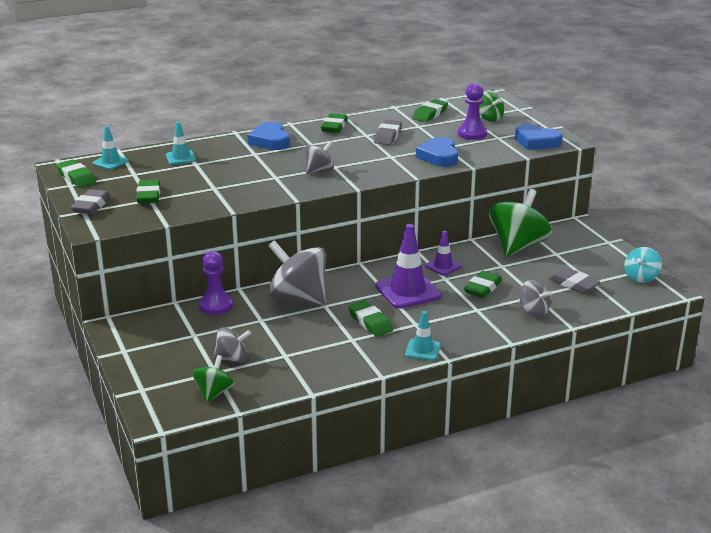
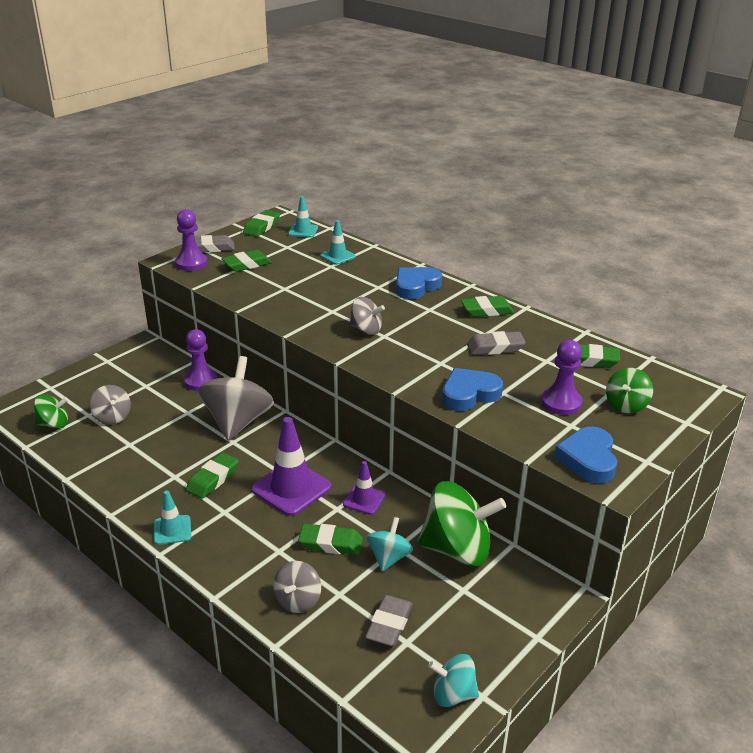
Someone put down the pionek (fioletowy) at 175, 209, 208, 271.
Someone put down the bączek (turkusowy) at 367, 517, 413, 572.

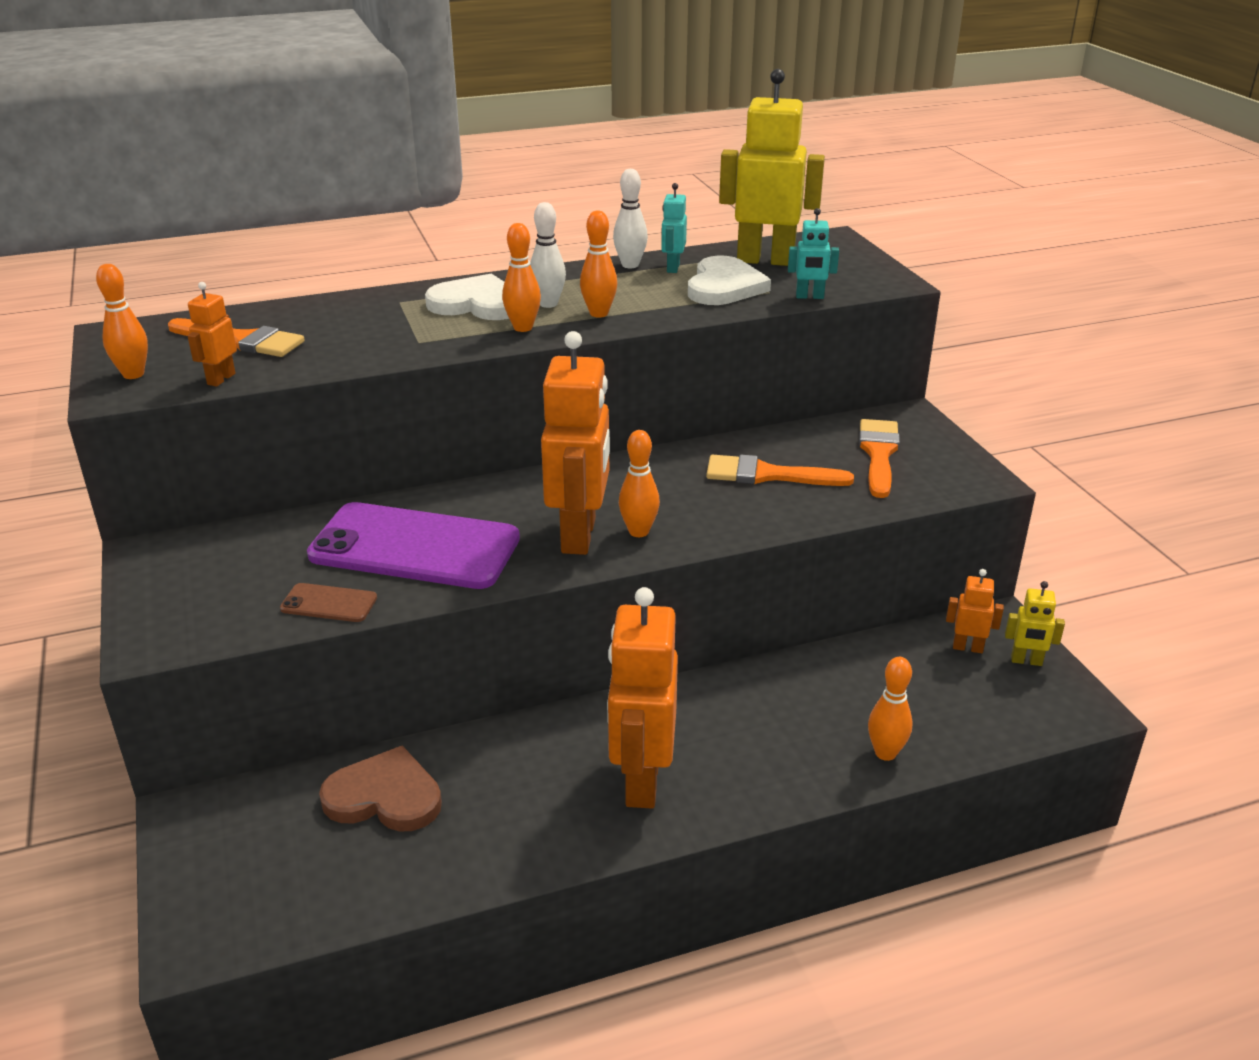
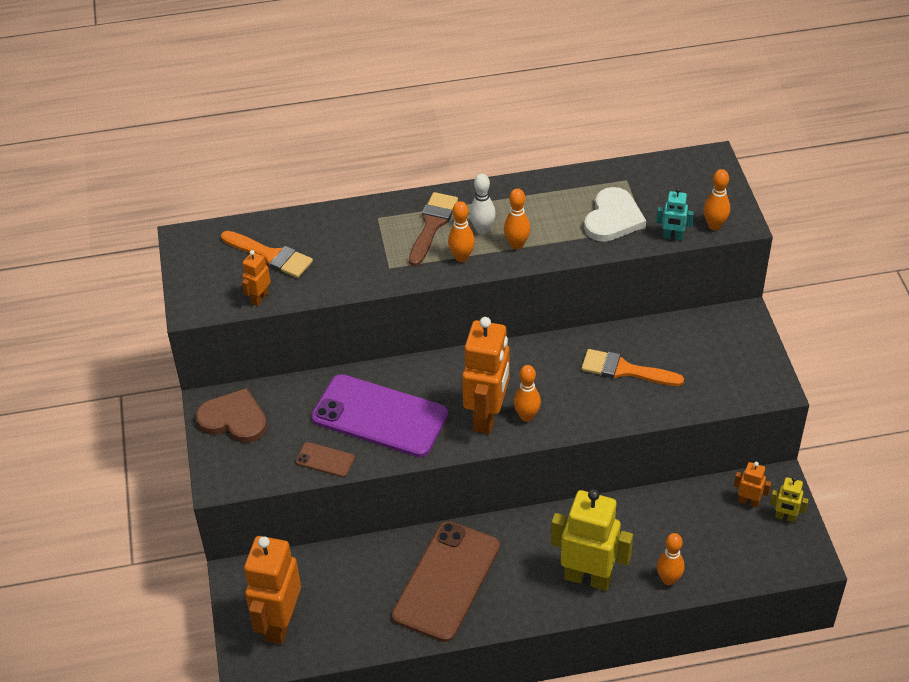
Someone carried the serce (brązowy) from 319, 746, 442, 832 to 196, 388, 267, 443.
Someone carried the robot (pomarańczowy) from 607, 587, 678, 809 to 244, 536, 301, 644.
Someone put down the telefon (brązowy) at 392, 521, 500, 642.
Someone swapped the serce (biały) at 425, 274, 509, 320 for the pędzel (brązowy) at 409, 192, 458, 266.
Someone carried the robot (żółty) from 719, 69, 825, 266 to 551, 489, 633, 591.
Someone carried the kręgiel (pomarańczowy) from 96, 264, 148, 379 to 703, 169, 730, 230.
Someone took away the kręgiel (biały) at 613, 169, 648, 268.
Someone took away the robot (turkusowy) at 661, 183, 687, 273.
Someone took away the pędzel (pomarańczowy) at 859, 419, 900, 498.

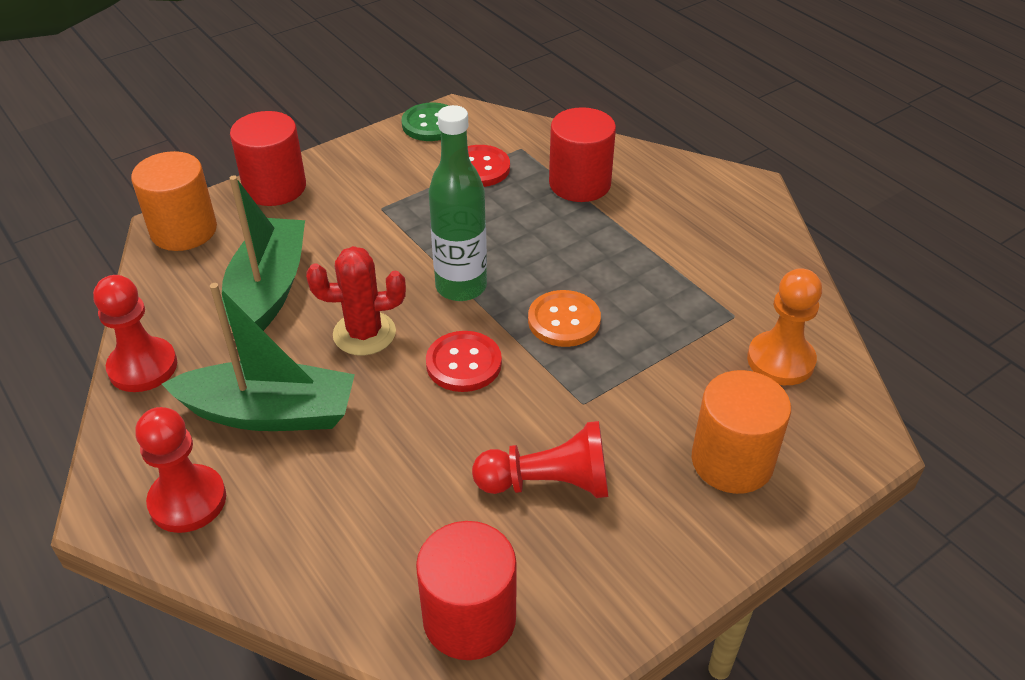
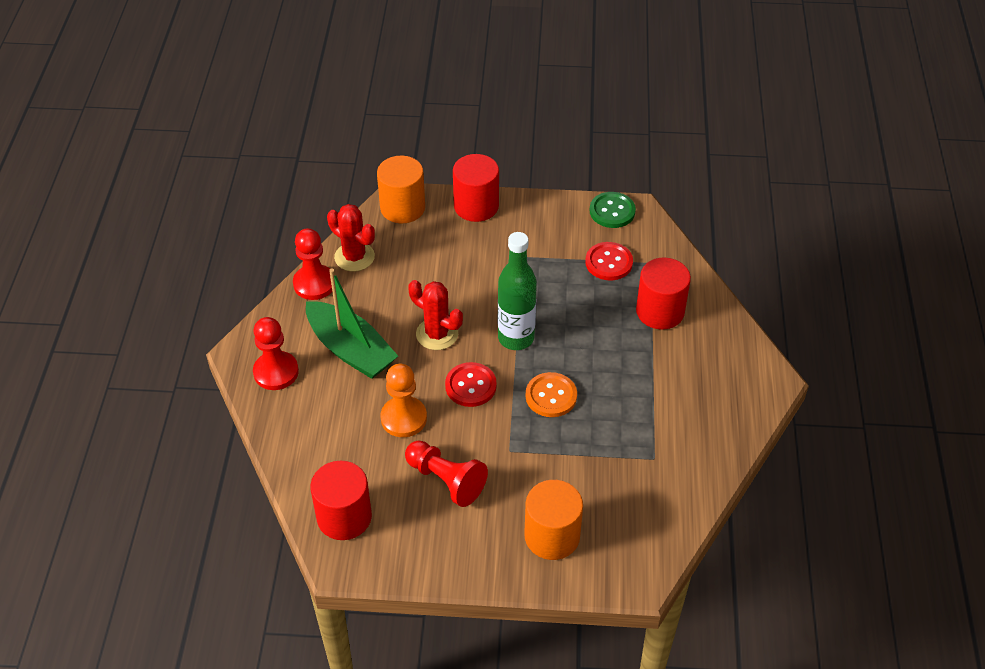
Someone put down the kaktus (czerwony) at 327, 204, 375, 271.
Someone carried the pionek (pomarańczowy) from 747, 268, 822, 385 to 380, 364, 427, 437.
Someone took away the łódka (zielony) at 222, 175, 305, 331.

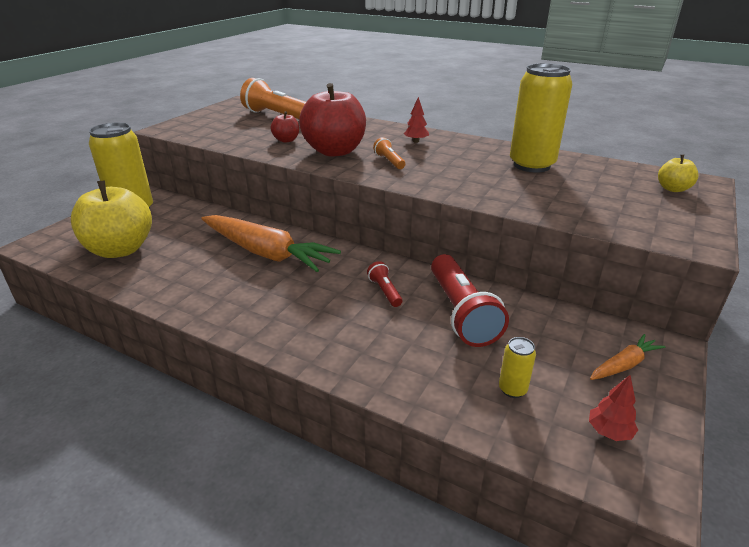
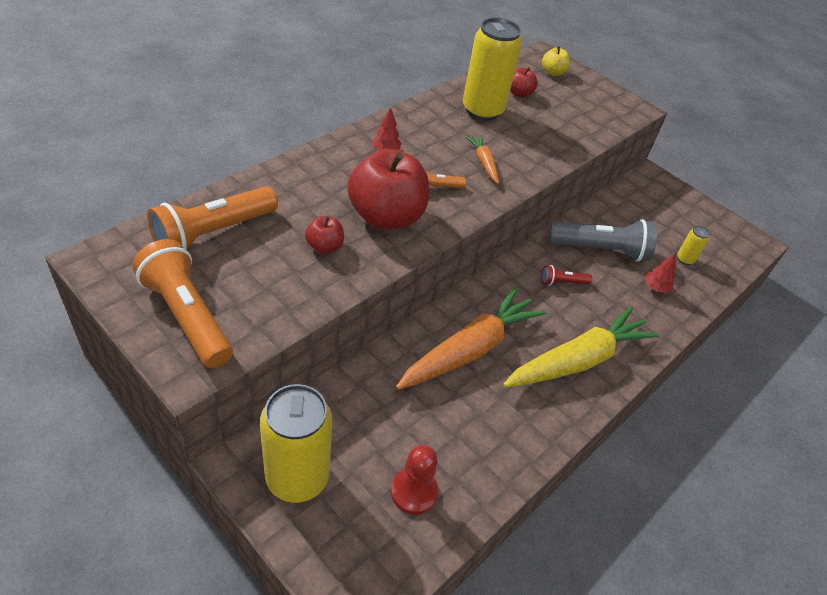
Someone put down the latarka (pomarańczowy) at 132, 239, 233, 368.
Someone swapped the jabłko (żółty) at 71, 180, 152, 258 for the pionek (czerwony) at 391, 445, 438, 515.
Someone carried the marchewka (pomarańczowy) from 590, 334, 666, 380 to 465, 135, 499, 184.
Someone put down the marchewka (żółty) at 503, 306, 660, 388.
Someone put down the jabłko (czerwony) at 510, 67, 538, 97.
Someone repainted the latarka (czerwony) at 431, 254, 509, 347, which became the latarka (szary) at 549, 219, 657, 262.
Someone carried the drzewko (czerwony) from 589, 375, 638, 441 to 645, 253, 676, 293.

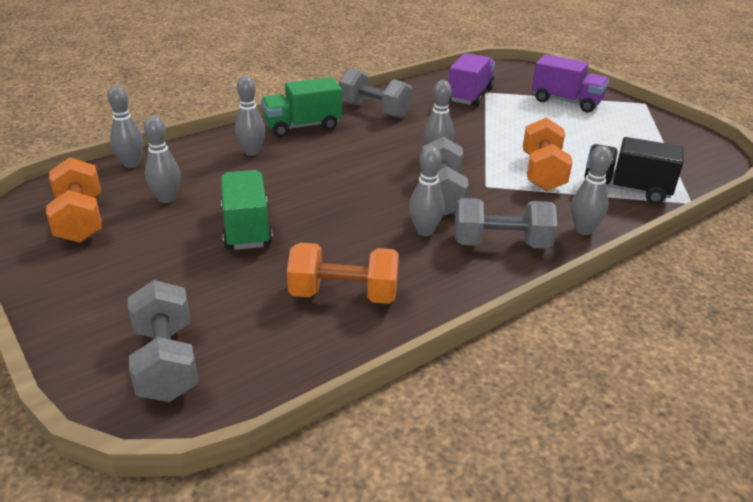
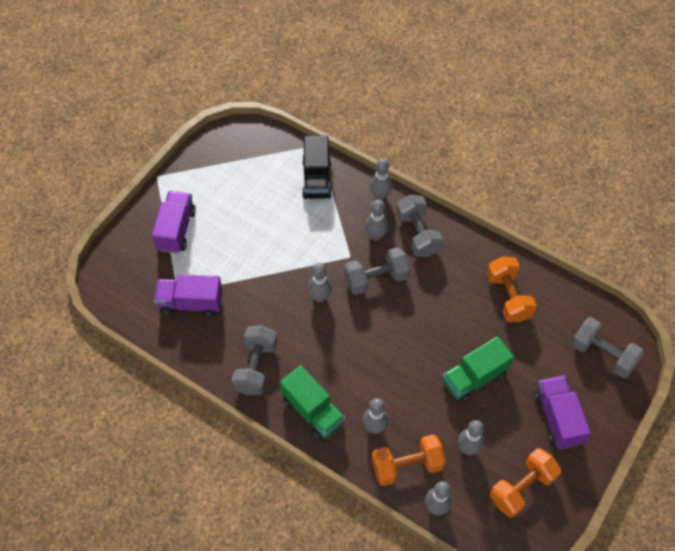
Someone carried the kręgiel (szary) from 409, 146, 445, 236 to 365, 200, 388, 241.
Someone carried the hantel (pomarańczowy) from 523, 117, 572, 191 to 372, 434, 446, 486.
Someone put down the ciężarówka (fioletowy) at 534, 375, 591, 449.
Someone rotated the hantel (szary) at 128, 280, 198, 402 by 75 degrees clockwise.

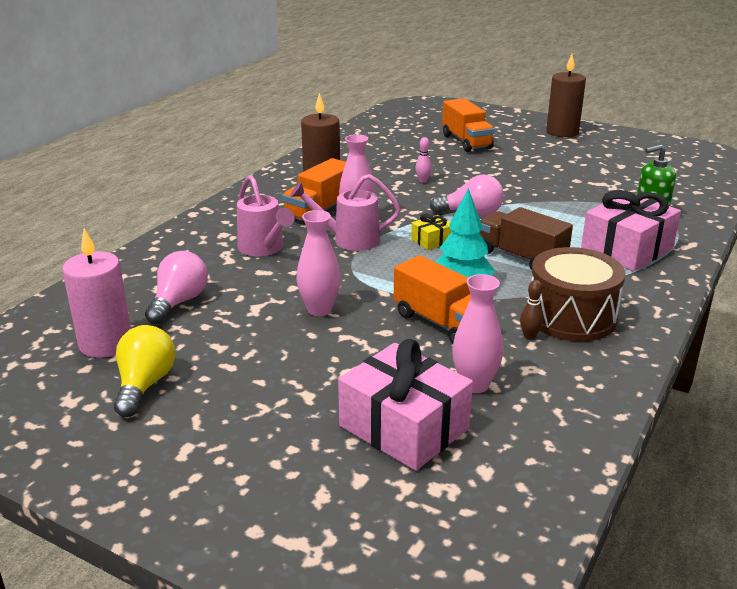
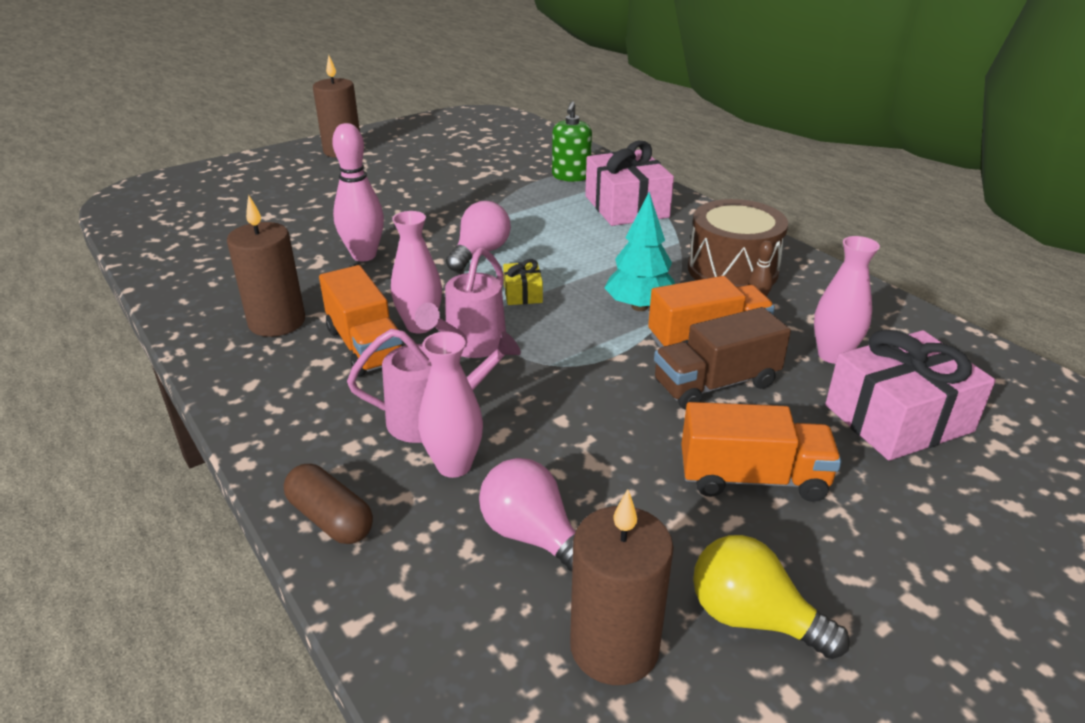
Someone put down the kapsułka (brązowy) at 284, 464, 373, 544.
Someone scaled the kręgiel (różowy) at 415, 137, 432, 183 by 2.22.
Someone carried the wazon (różowy) from 297, 210, 341, 316 to 418, 332, 483, 478.
Someone repainted the świeca (różowy) at 62, 229, 131, 358, which became the świeca (brązowy) at 570, 489, 674, 685.
Someone carried the ciężarówka (brązowy) from 480, 207, 573, 270 to 654, 307, 791, 410.
Someone carried the ciężarówka (pomarańczowy) from 442, 98, 494, 152 to 681, 402, 842, 502.

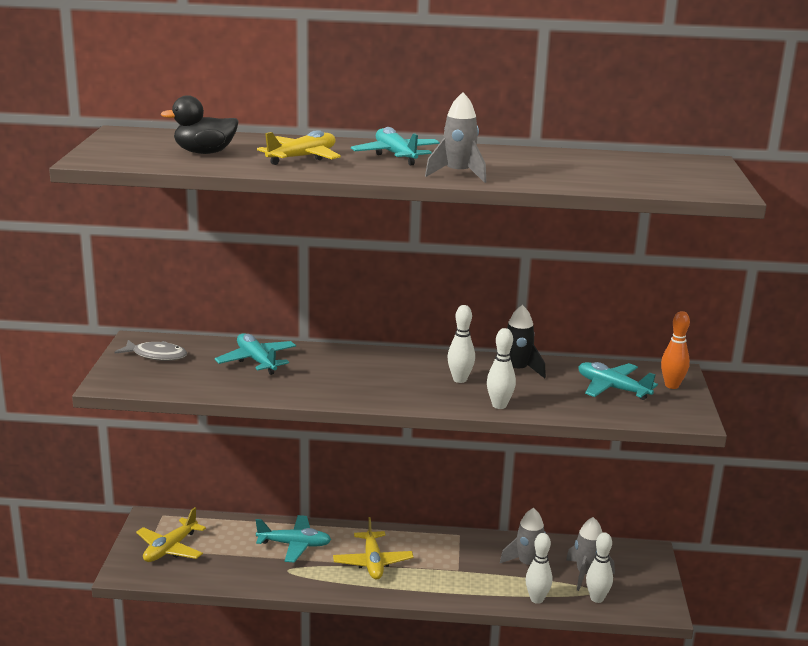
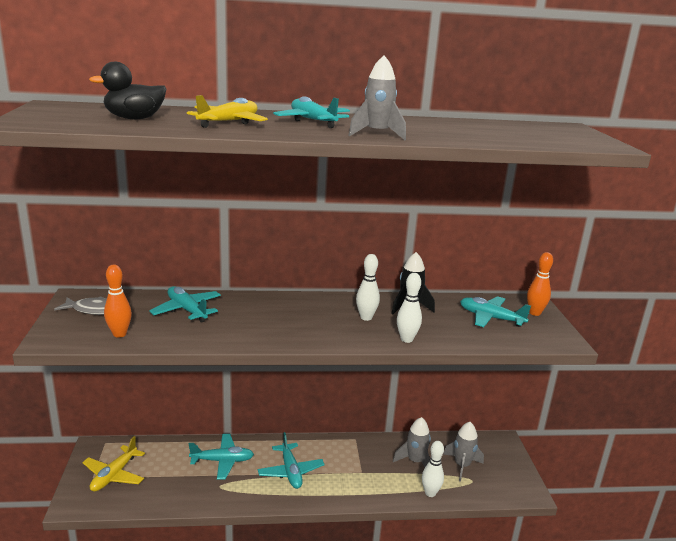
Someone put down the kręgiel (pomarańczowy) at 104, 265, 132, 338.
Someone repainted the samolot (żółty) at 333, 517, 414, 580, which became the samolot (turkusowy) at 258, 432, 325, 489.
Someone took away the kręgiel (biały) at 586, 532, 613, 603.

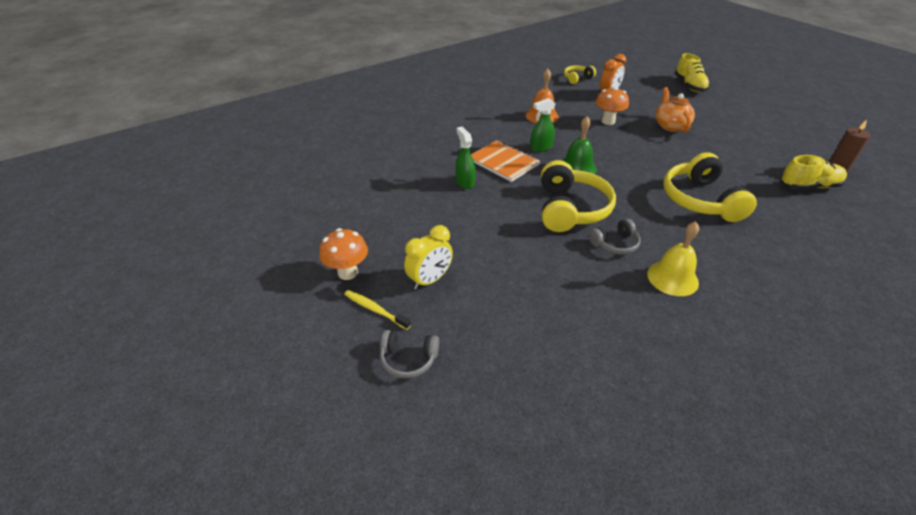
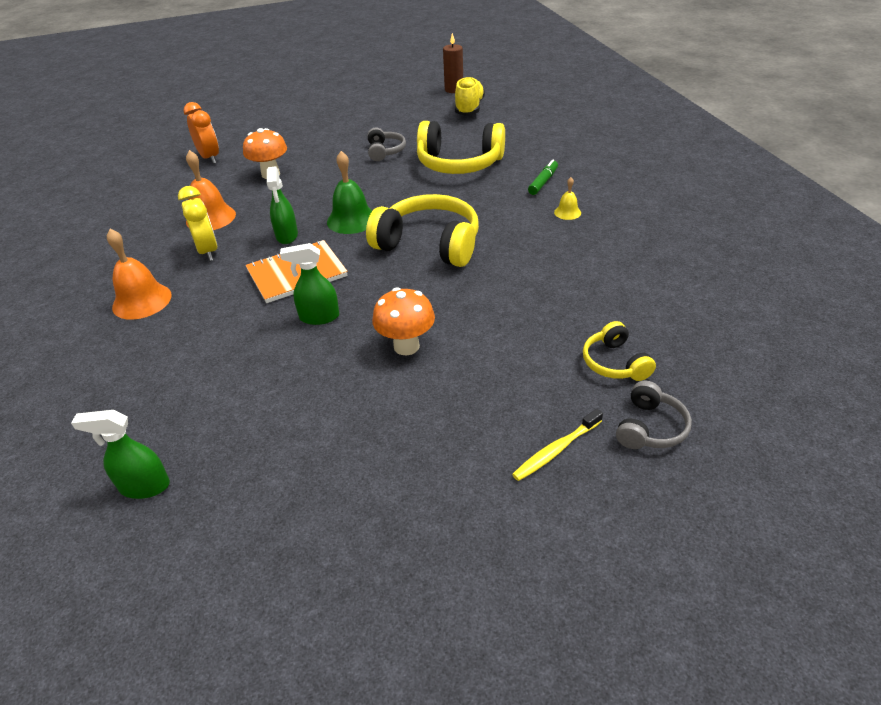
Someone put down the spryskiwacz (zielony) at 71, 410, 170, 499.
Someone put down the dzwonek (pomarańczowy) at 107, 229, 172, 320.
Someone carried the budzik (żółty) from 404, 225, 453, 290 to 178, 186, 218, 261.
Someone carried the słuchawki (szary) from 589, 219, 640, 255 to 368, 128, 406, 161.
Someone carried the grzyb (pomarańczowy) from 319, 228, 368, 280 to 372, 287, 435, 355.
Someone put down the flamaster (zielony) at 528, 160, 558, 195.
Someone scaled the dzwonek (żółty) at 647, 221, 699, 296 by 0.52.
Someone carried the słuchawki (żółty) from 564, 66, 596, 84 to 583, 321, 656, 381.
Someone took away the imbryk (pomarańczowy) at 656, 87, 695, 132.
Someone took away the but (żółty) at 675, 53, 710, 92.

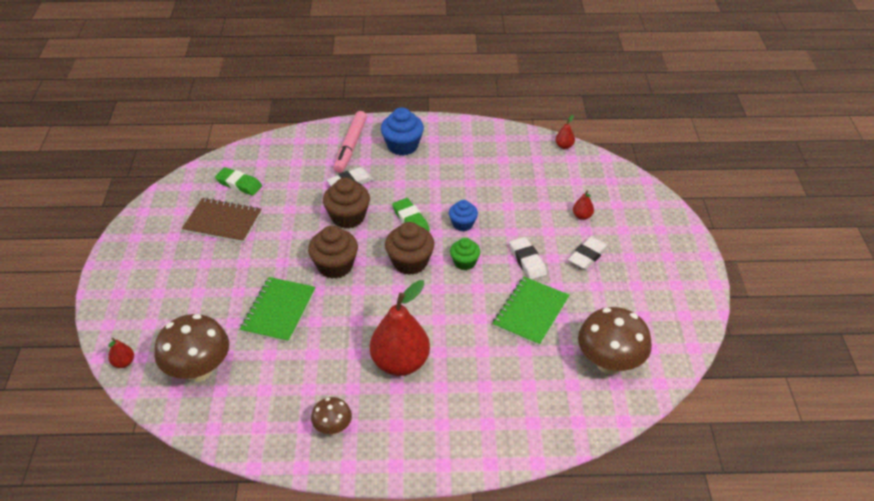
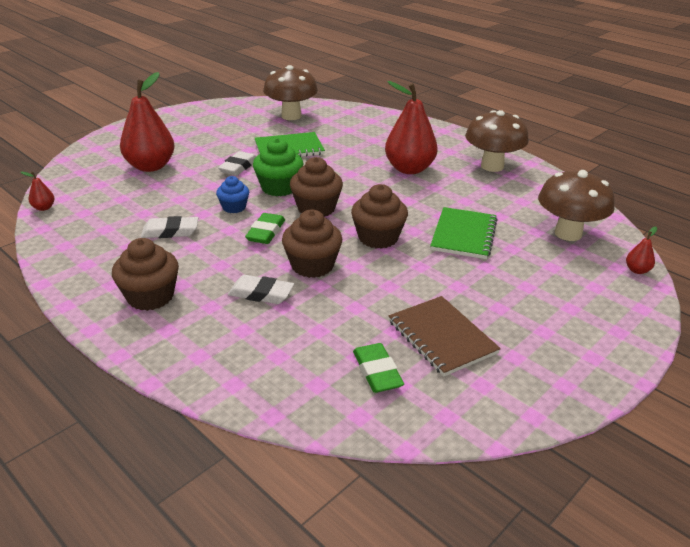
Someone repainted the muffinka (niebieski) at 381, 107, 424, 156, which became the muffinka (brązowy) at 112, 238, 179, 311.
Someone scaled the gruszka (czerwony) at 573, 190, 594, 220 by 2.42.
Someone carried the gumka do mazania (biały) from 568, 237, 608, 270 to 141, 216, 198, 238.
Someone scaled the muffinka (zielony) at 450, 238, 480, 270 by 1.61.
Someone rotated the zeszyt (zielony) at 240, 277, 315, 343 by 45 degrees counterclockwise.
Someone scaled the grzyb (brązowy) at 311, 397, 352, 435 by 1.88.
Someone took away the flamaster (różowy) at 334, 111, 367, 173.

